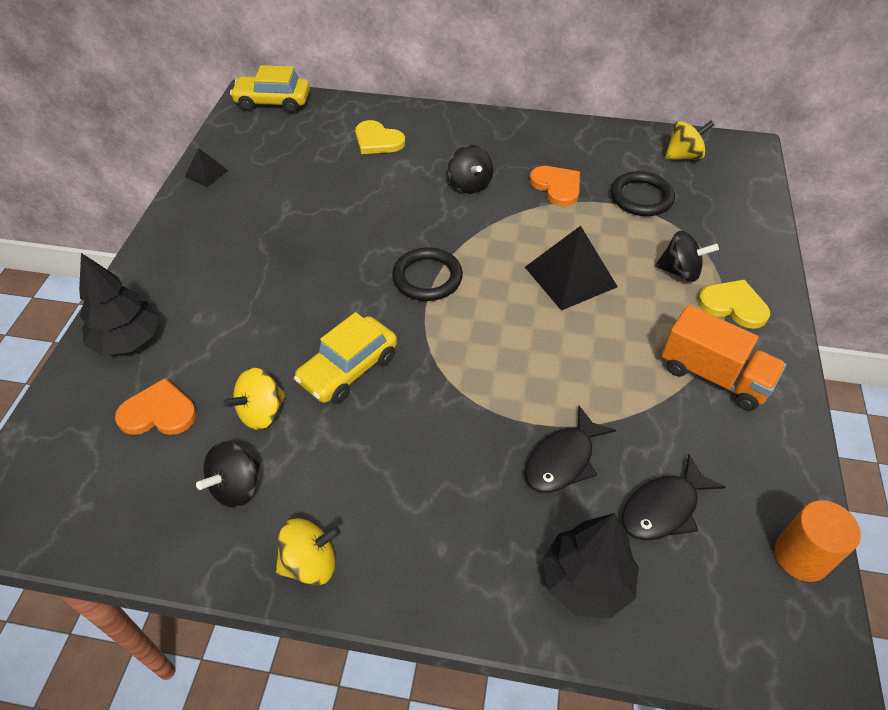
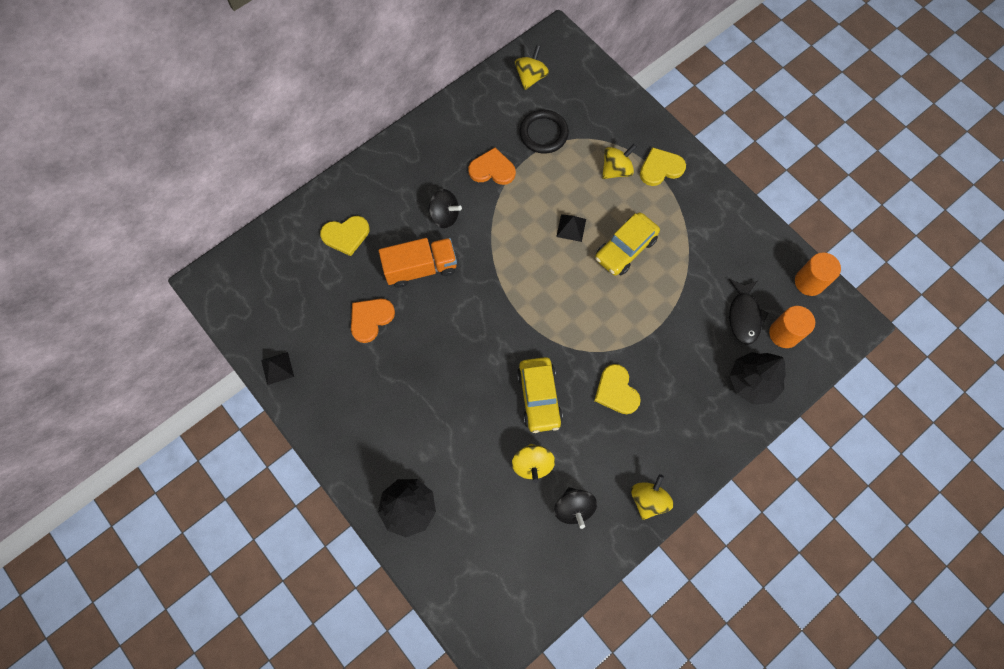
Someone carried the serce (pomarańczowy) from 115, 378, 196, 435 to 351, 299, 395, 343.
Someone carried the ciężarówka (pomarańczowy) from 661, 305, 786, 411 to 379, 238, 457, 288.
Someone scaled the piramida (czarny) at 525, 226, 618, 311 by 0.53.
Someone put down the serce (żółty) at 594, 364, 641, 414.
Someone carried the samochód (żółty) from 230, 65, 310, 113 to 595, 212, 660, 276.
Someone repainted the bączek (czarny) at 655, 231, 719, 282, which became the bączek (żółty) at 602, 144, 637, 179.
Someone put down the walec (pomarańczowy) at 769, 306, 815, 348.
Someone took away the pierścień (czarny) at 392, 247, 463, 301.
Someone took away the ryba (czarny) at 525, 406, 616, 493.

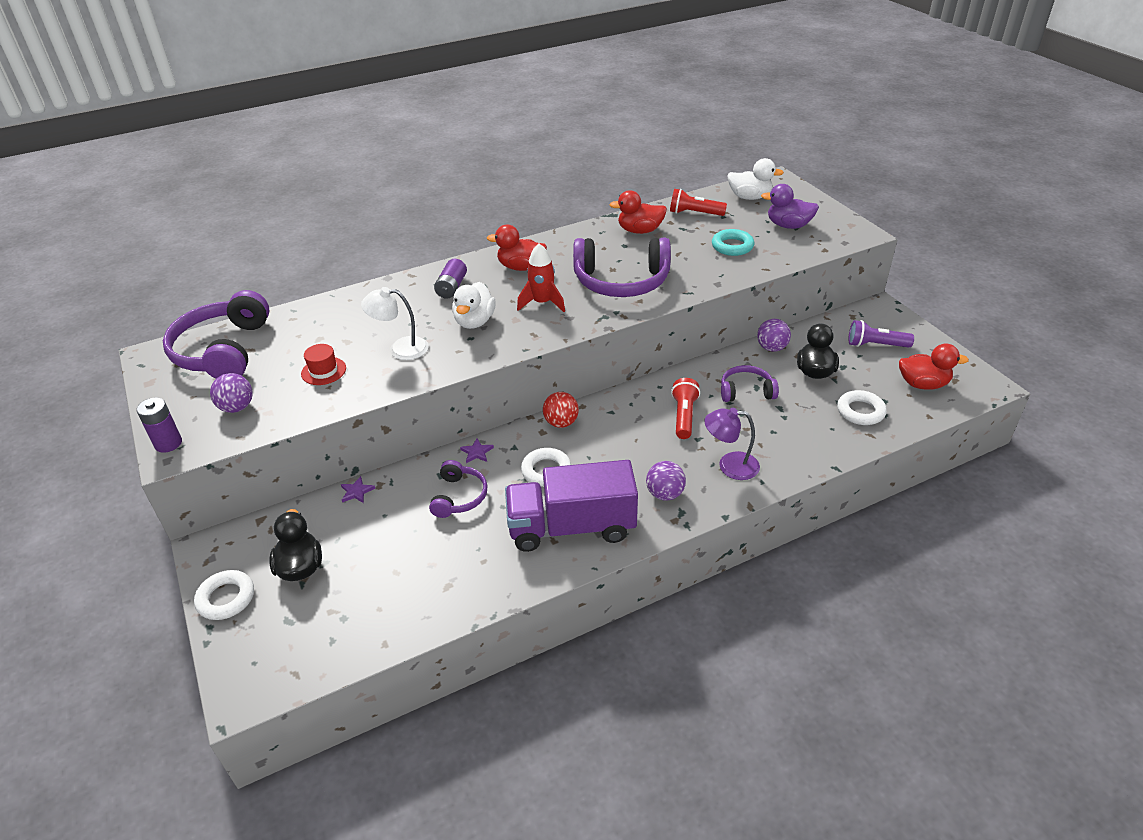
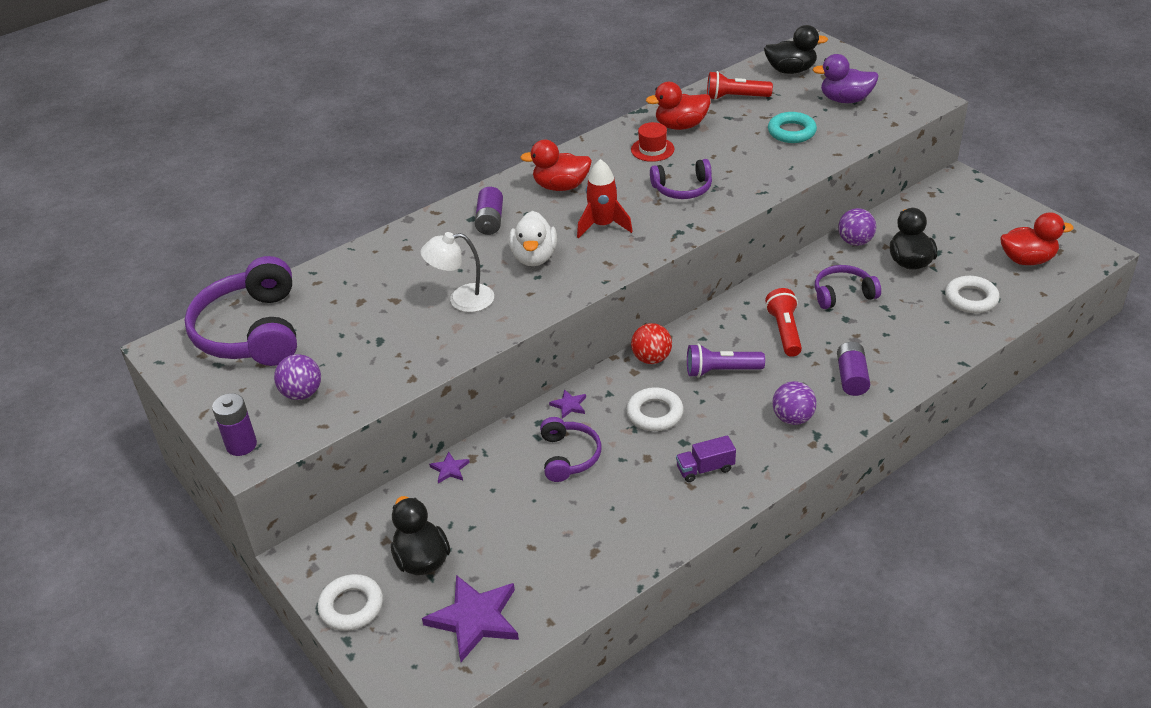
Someone put down the gwiazda (fioletowy) at 422, 575, 519, 662.
Someone carried the kapelusz (czerwony) from 301, 344, 346, 385 to 631, 122, 675, 162.
Someone scaled the słuchawki (fioletowy) at 573, 238, 671, 297 by 0.54.
Someone scaled the ciężarówka (fioletowy) at 505, 460, 638, 552 by 0.40.
Someone carried the latarka (fioletowy) from 848, 320, 914, 348 to 687, 344, 765, 378.
Someone repainted the kaczka (biały) at 727, 158, 784, 200, which became the kaczka (czarny) at 764, 25, 828, 74.
Someone swapped the lampka (fioletowy) at 704, 408, 760, 480 for the bateria (fioletowy) at 837, 342, 870, 396.

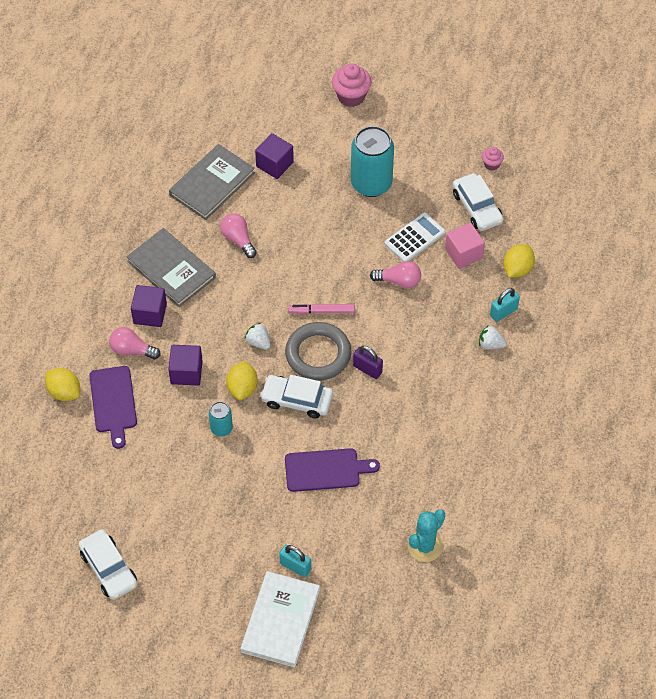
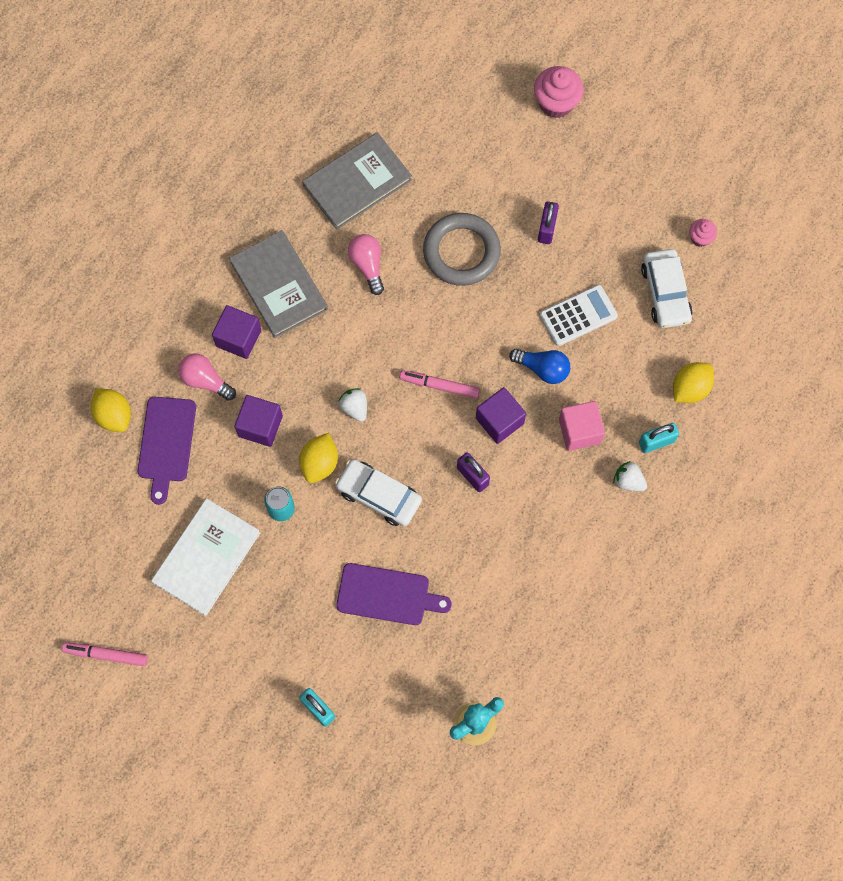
Someone swapped the samochód (biały) at 79, 529, 138, 600 for the flamaster (różowy) at 62, 642, 148, 666.
Someone carried the książka (biały) from 240, 571, 320, 668 to 151, 498, 260, 616.
Someone carried the pierścień (szary) from 285, 322, 351, 380 to 423, 213, 501, 286.
Someone carried the sześcian (fioletowy) from 255, 133, 294, 179 to 476, 387, 526, 444.
Someone repainted the żarówka (różowy) at 370, 261, 421, 289, which became the żarówka (niebieski) at 509, 349, 570, 384.
Someone swapped the puszka (turkusowy) at 351, 126, 394, 197 for the kłódka (fioletowy) at 538, 201, 559, 244.
Someone carried the sześcian (różowy) from 445, 223, 485, 269 to 559, 401, 605, 451.

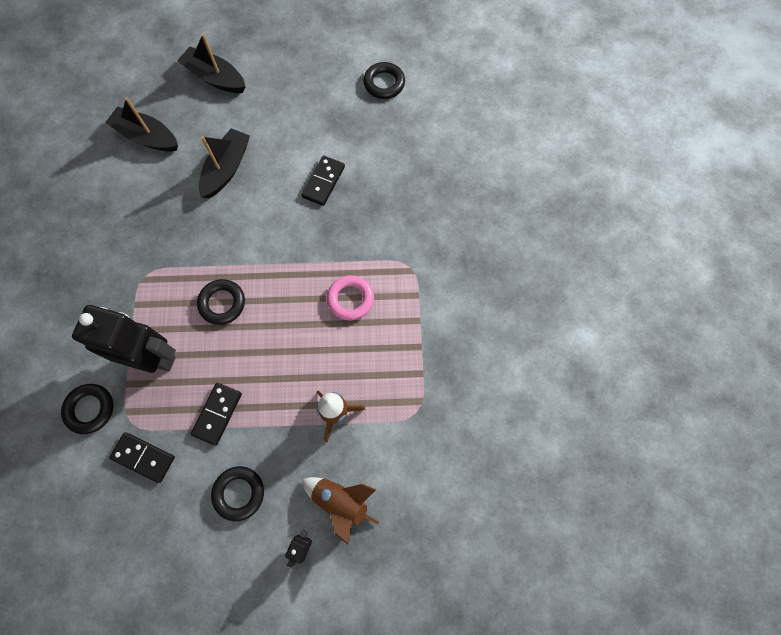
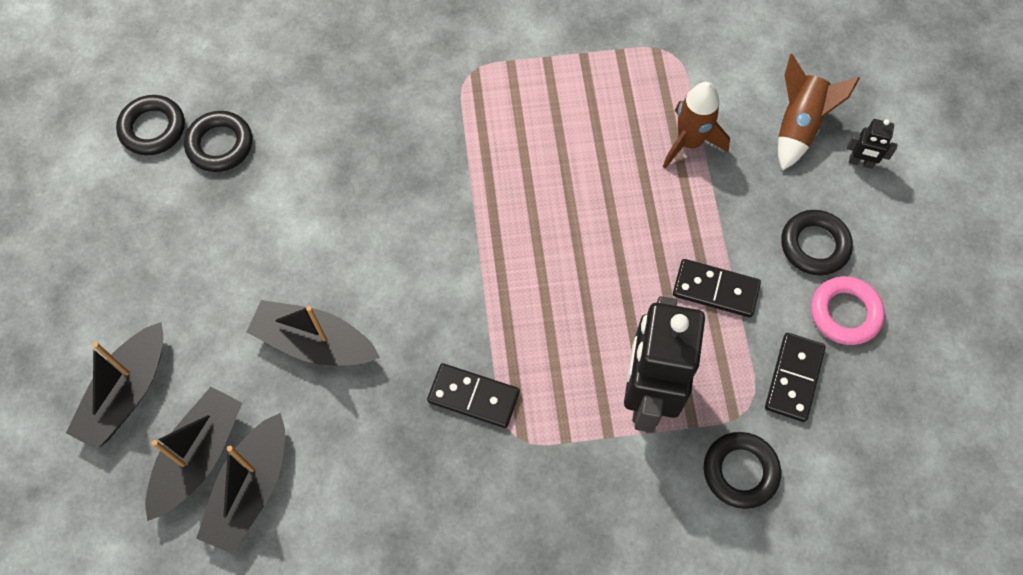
Someone put down the łódka (czarny) at 145, 387, 242, 521.
Someone carried the pierścień (czarny) from 197, 279, 245, 325 to 184, 111, 252, 172.
Someone carried the kostka domina (czarny) from 302, 156, 345, 206 to 427, 363, 520, 428.
Someone carried the pierścień (różowy) from 327, 275, 374, 321 to 811, 276, 885, 345.

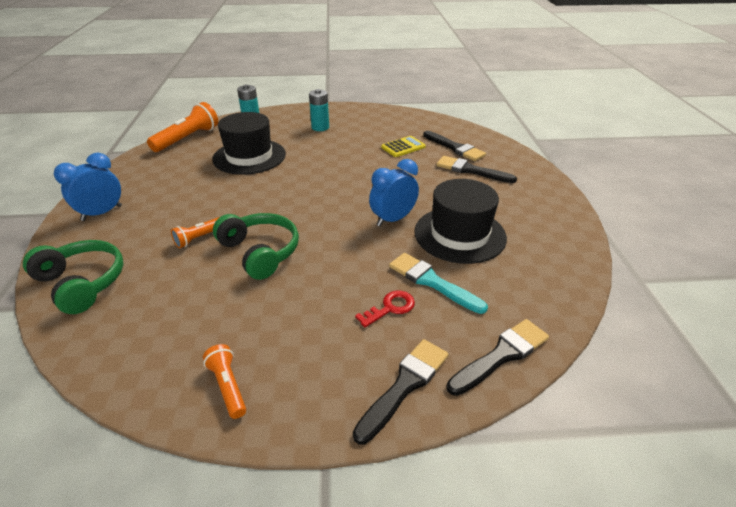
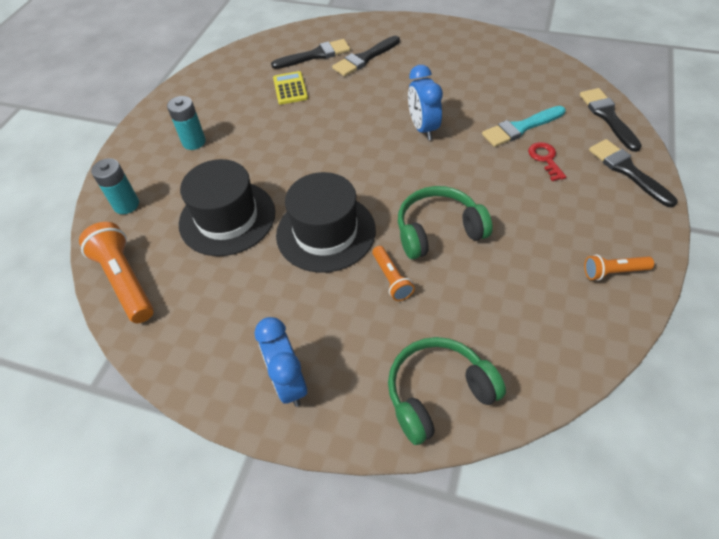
Someone carried the kapelusz (czarny) from 414, 179, 507, 264 to 276, 172, 376, 273.

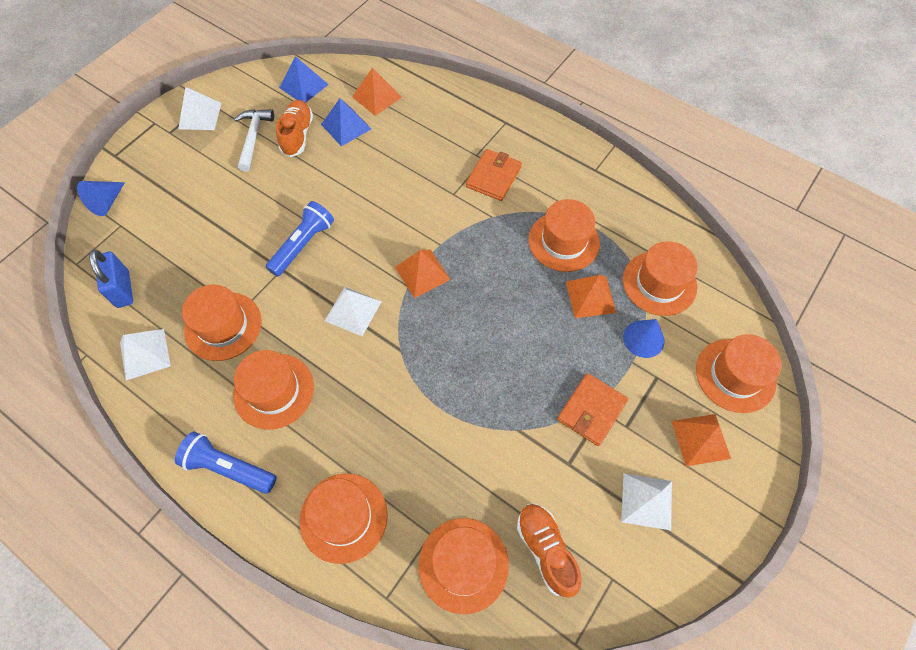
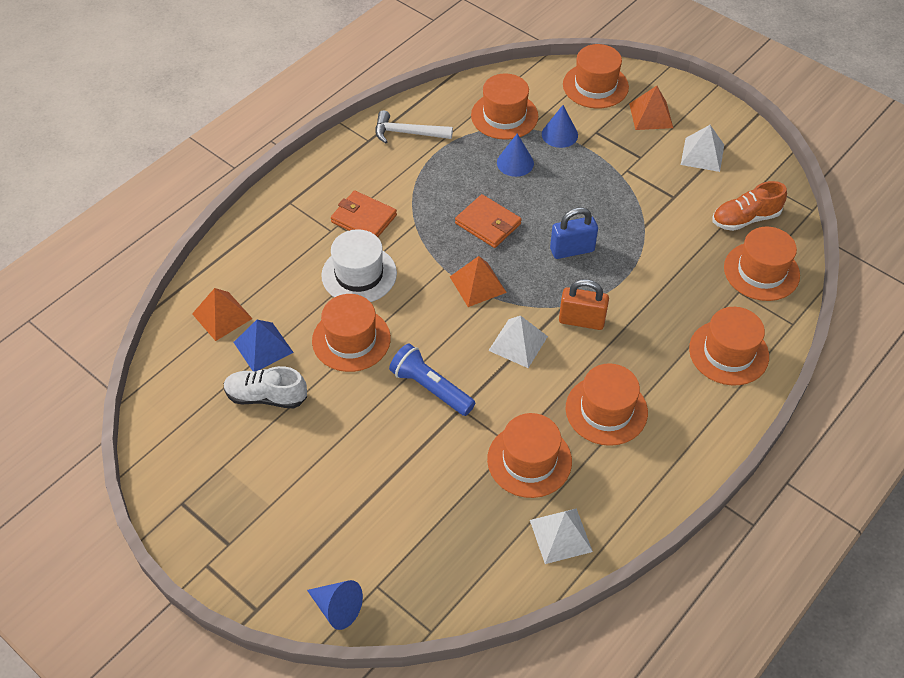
Someone repainted the but (pomarańczowy) at 276, 100, 313, 157, which became the but (biały) at 224, 366, 307, 409.
Someone carried the kapelusz (pomarańczowy) from 529, 199, 600, 272 to 312, 294, 391, 372.
Someone put down the kapelusz (biały) at 321, 229, 397, 302.
Someone carried the młotek (biały) from 234, 109, 274, 172 to 376, 110, 453, 144.
Someone carried the portfel (pomarańczowy) from 557, 373, 628, 446 to 455, 194, 522, 248.
Someone swapped the piramida (pomarańczowy) at 566, 275, 616, 318 for the stożek (niebieski) at 497, 133, 534, 177.
Someone carried the kłódka (niebieski) from 89, 250, 133, 308 to 550, 207, 598, 259.
Someone put down the kłódka (pomarańczowy) at 559, 279, 609, 330.
Someone took away the latarka (niebieski) at 175, 432, 276, 494.
Someone took away the piramida (biały) at 178, 87, 221, 130.
Someone took away the piramida (niebieski) at 279, 56, 329, 103.

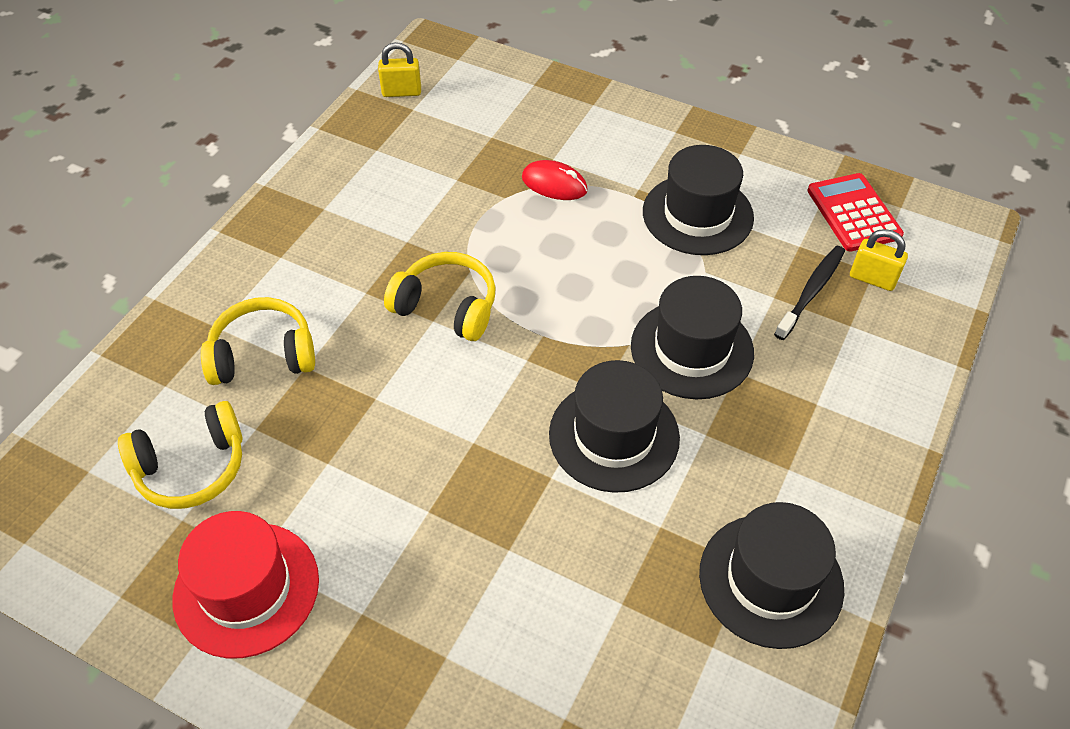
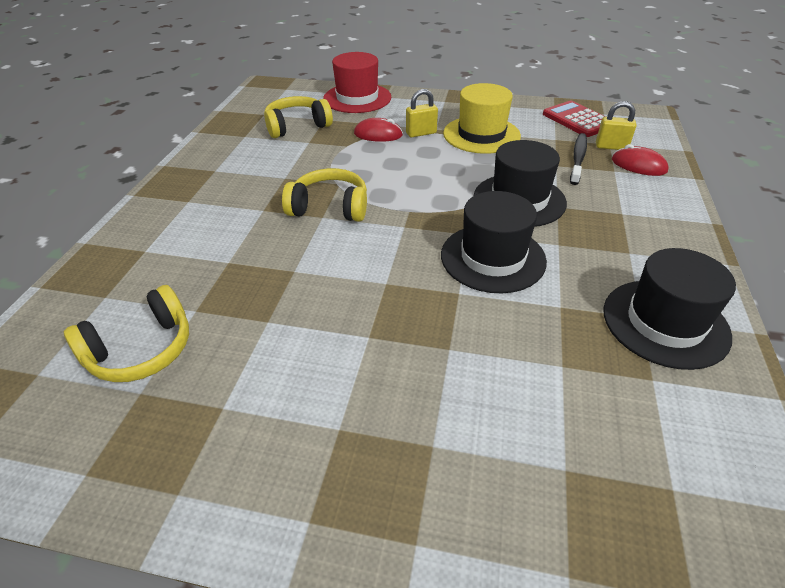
Someone carried the słuchawki (żółty) from 201, 297, 315, 385 to 264, 96, 333, 138.
Someone carried the kapelusz (czerwony) from 173, 511, 319, 658 to 323, 52, 391, 113.
Someone carried the kłódka (żółty) from 378, 42, 421, 97 to 406, 89, 438, 137.
Someone repainted the kapelusz (czarny) at 643, 145, 754, 255, which became the kapelusz (żółty) at 443, 83, 521, 154.
Someone put down the myszka (czerwony) at 612, 144, 668, 176.

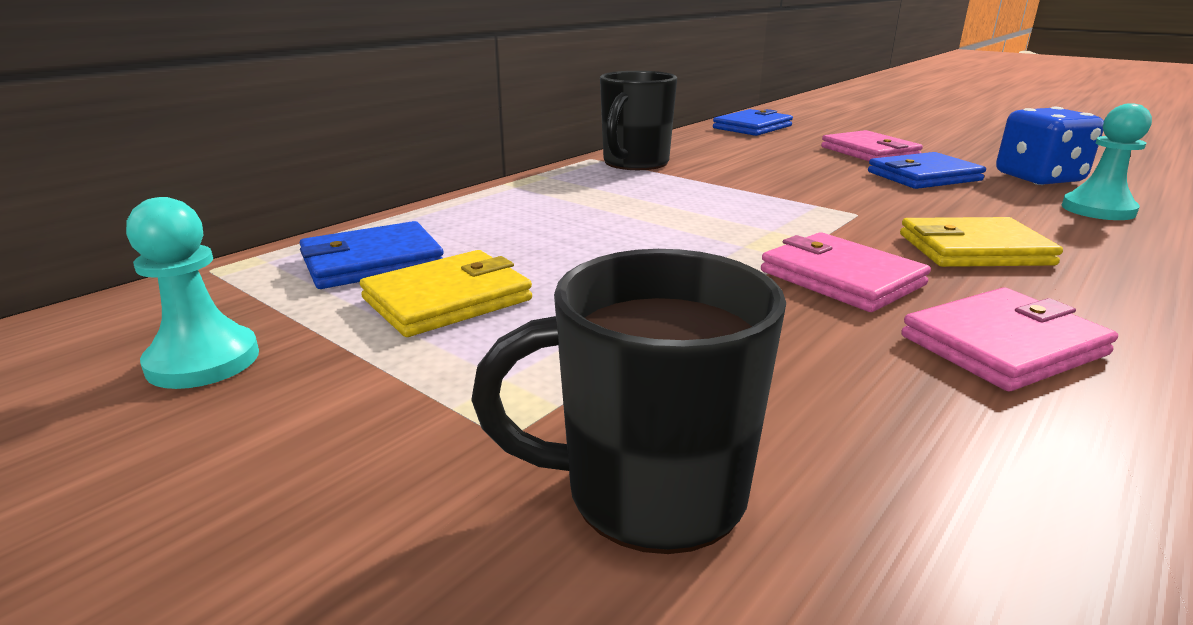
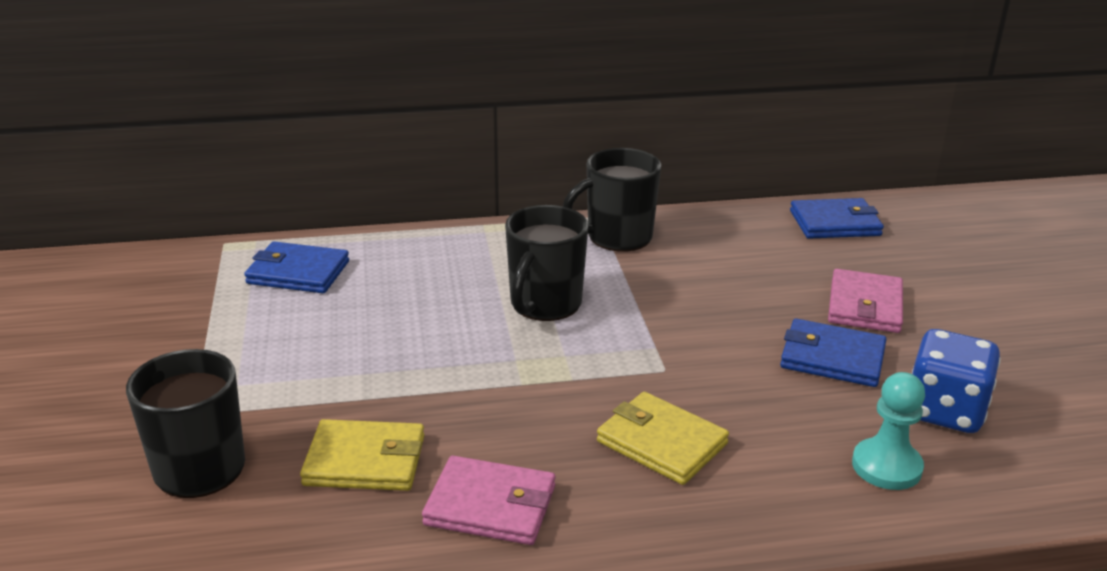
Someone carried the portfel (żółty) from 360, 250, 532, 337 to 300, 419, 425, 491.
Someone put down the kubek (czarny) at 505, 205, 589, 321.
Someone took away the pionek (turkusowy) at 126, 197, 259, 389.
Someone took away the portfel (różowy) at 761, 232, 931, 312.

